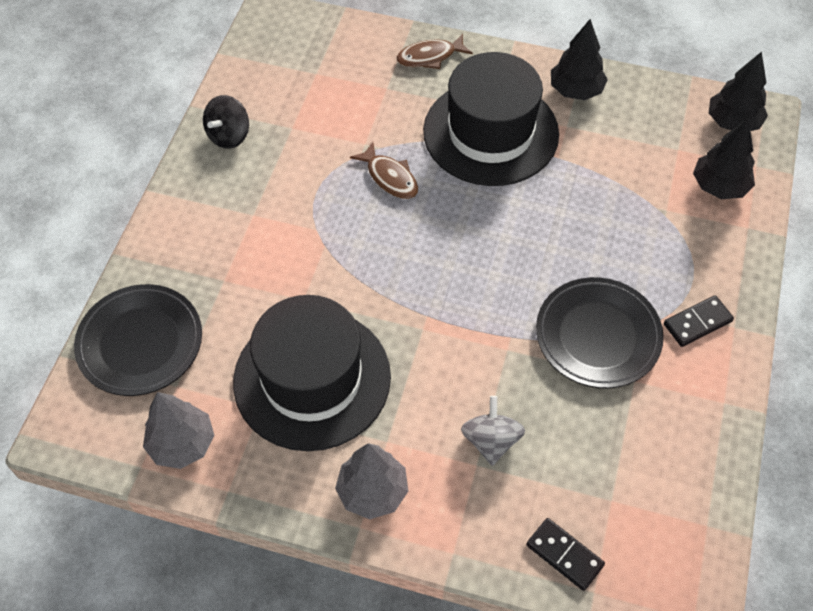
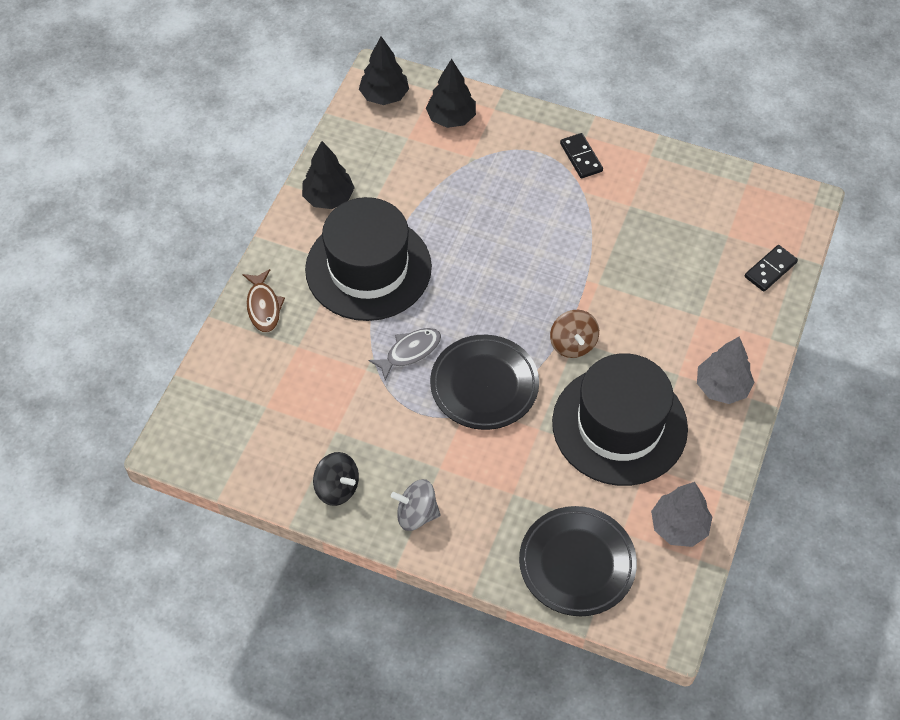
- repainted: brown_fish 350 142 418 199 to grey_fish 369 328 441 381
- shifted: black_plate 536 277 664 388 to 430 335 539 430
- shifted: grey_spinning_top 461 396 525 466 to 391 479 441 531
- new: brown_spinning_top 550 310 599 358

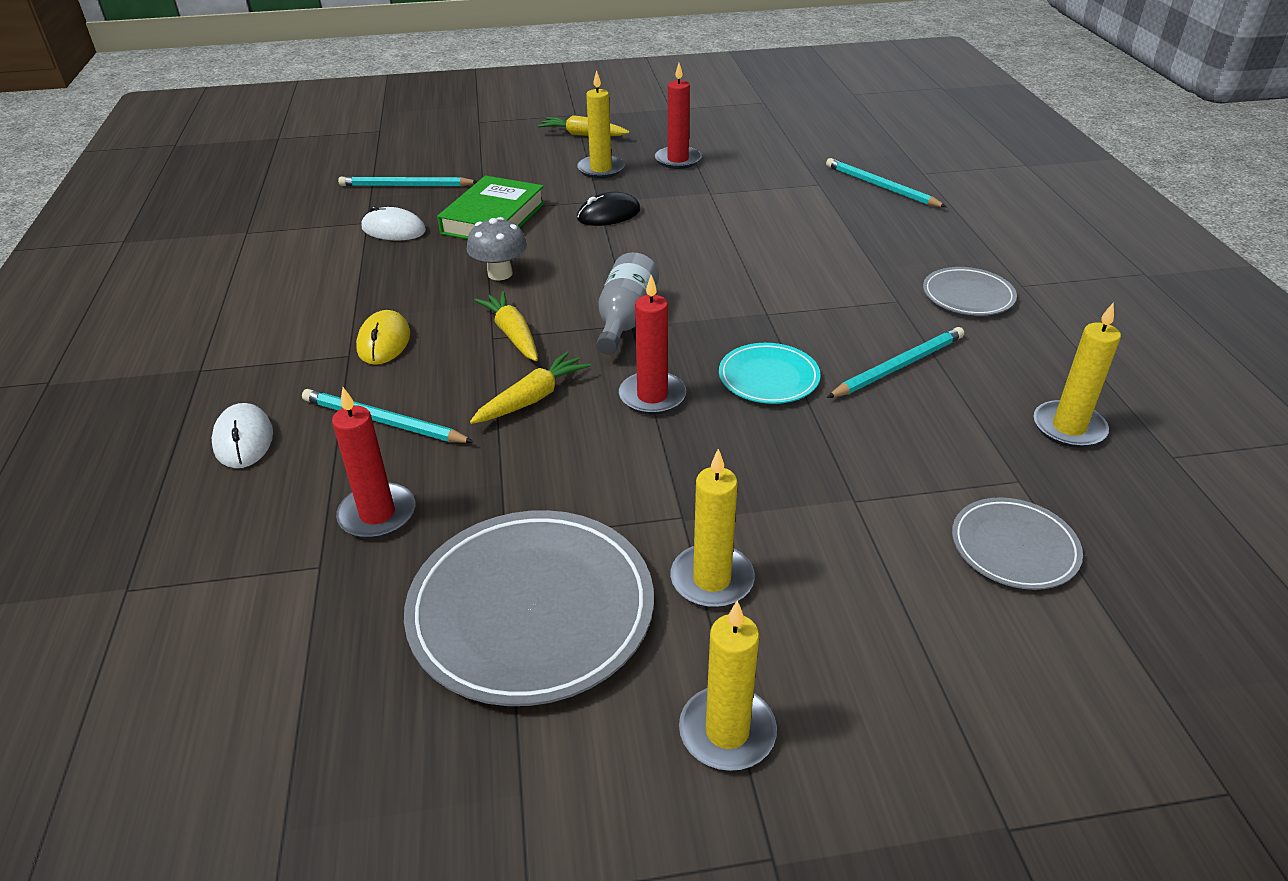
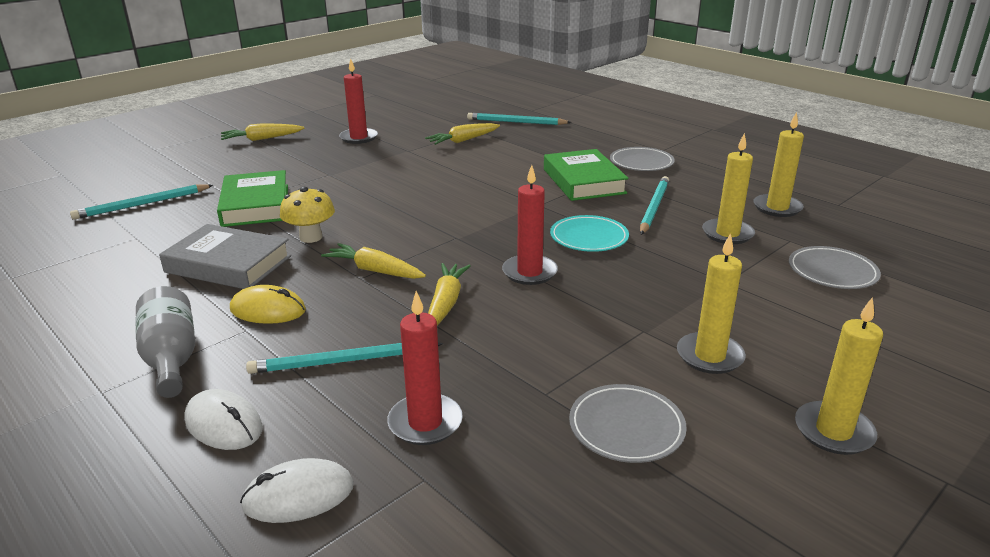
- shifted: yellow_candle 577 70 625 179 to 702 133 755 244
- gone: black_mouse 577 192 641 226
- shifted: white_mouse 362 206 426 240 to 240 458 354 523
- repainted: grey_mushroom 467 217 527 280 to yellow_mushroom 280 187 335 243
- shifted: grey_bottle 596 252 659 355 to 136 286 195 398
- rotated: yellow_mouse 356 310 410 365 = 230 285 306 324 45 degrees counterclockwise
- scaled: grey_plate 404 510 654 706 = 569 384 687 463 x0.54
- new: yellow_carrot 425 123 500 145
- new: green_book 544 149 629 201
- new: grey_book 159 224 291 289

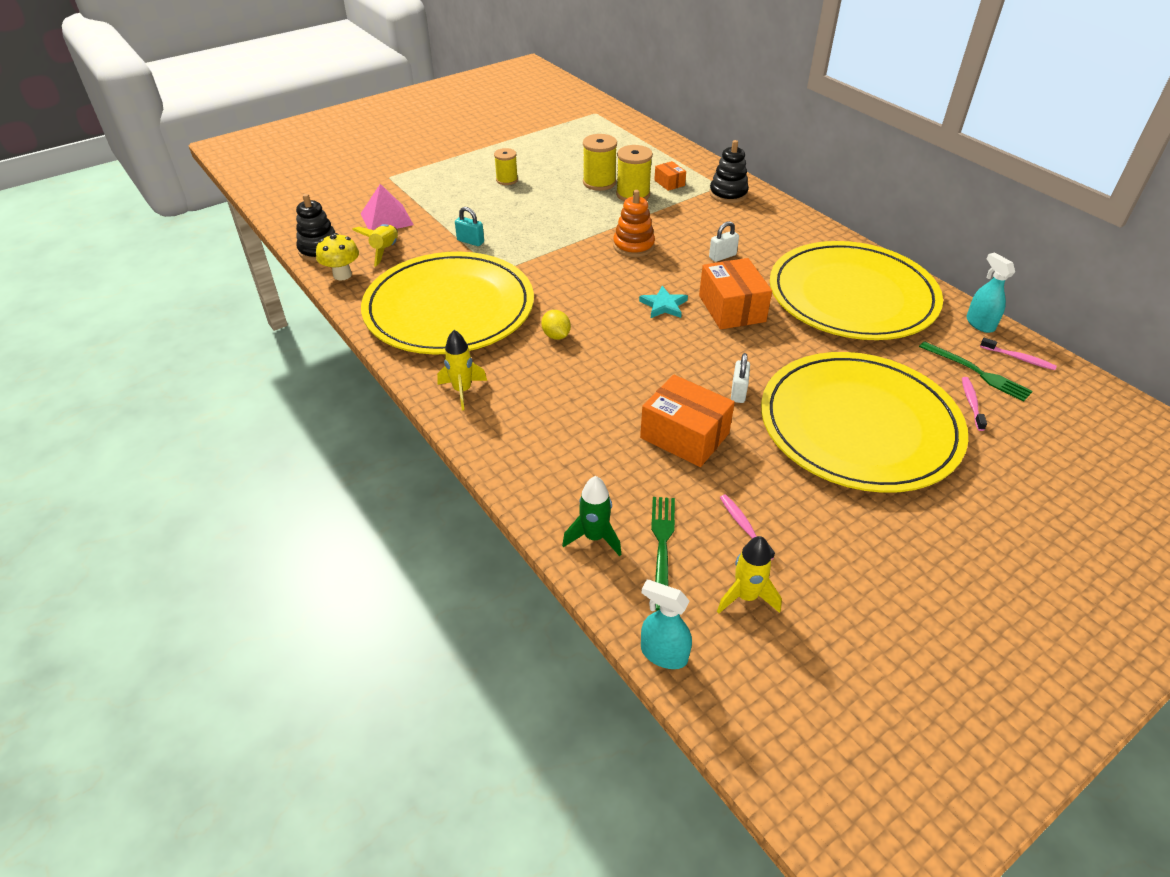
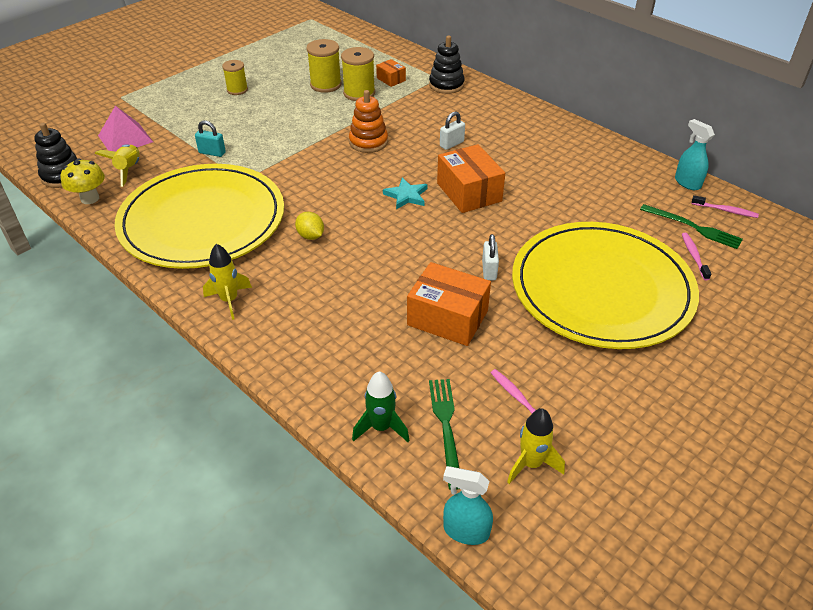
- gone: yellow_plate 770 241 943 340

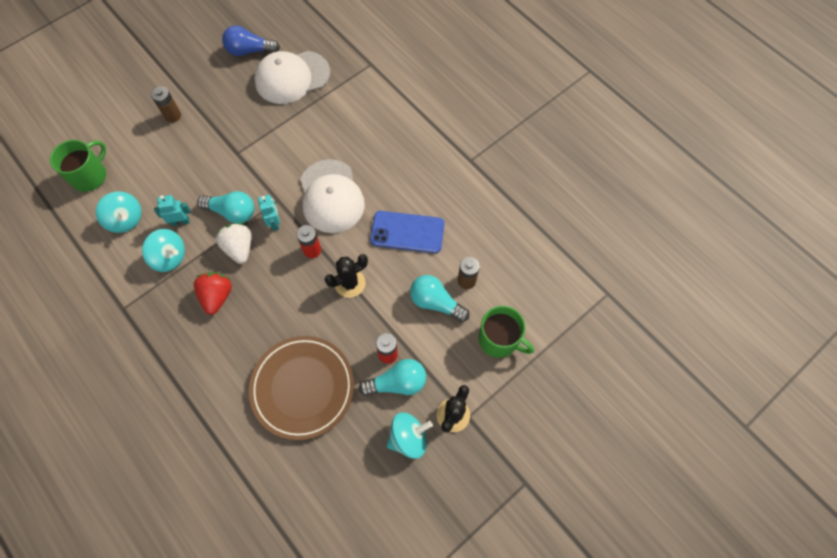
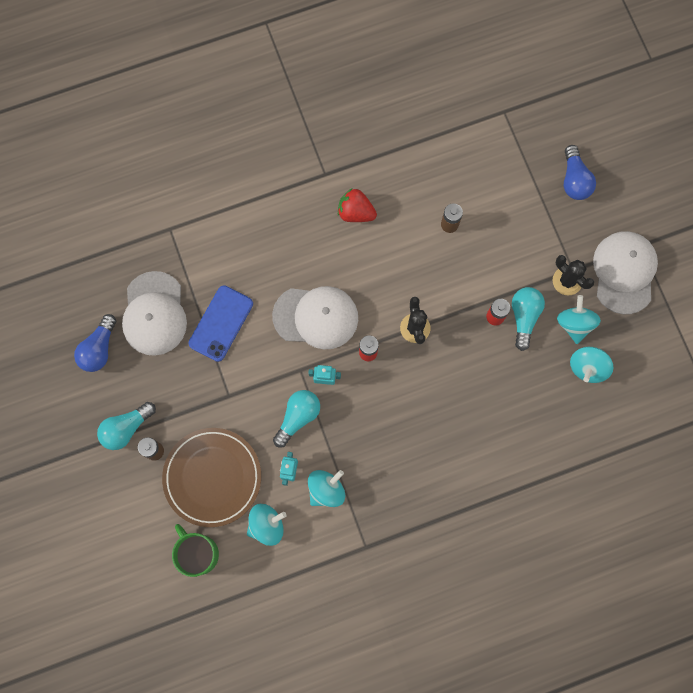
- shifted: blue_phone 370 211 445 253 to 188 285 253 362
- gone: white_strawberry 216 223 251 264
- shifted: red_strawberry 194 272 232 315 to 338 188 377 222
- shifted: turquoise_light_bulb 410 275 469 322 to 97 402 156 450
- gone: green_mug 478 306 534 358
- shifted: brown_plate 249 336 354 440 to 162 428 261 527
- new: blue_light_bulb 564 145 596 200
- new: white_cap 593 231 658 314
- new: turquoise_spinning_top 570 347 613 383

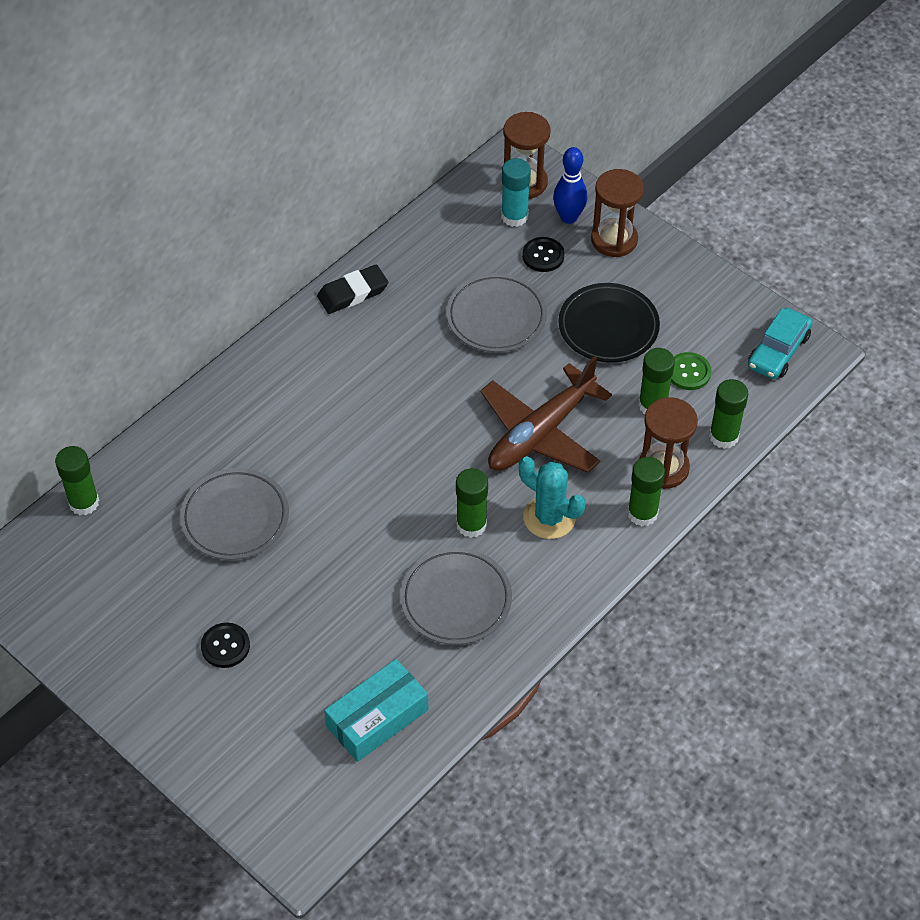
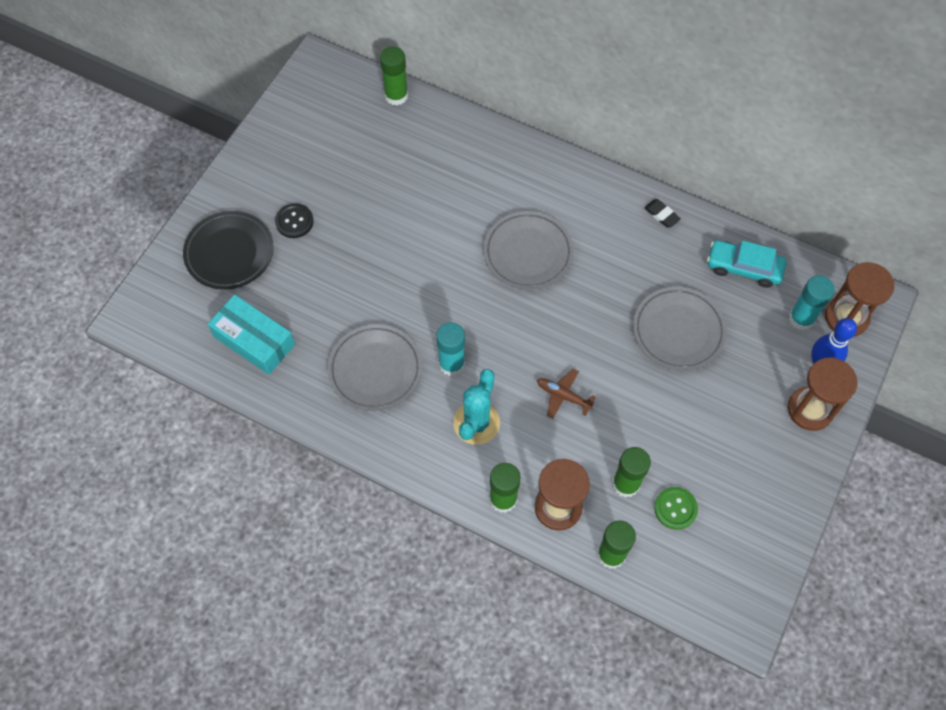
- gone: black_button 522 237 565 272
- scaled: black_eraser 317 265 389 314 = 644 199 681 228 x0.61
- shifted: black_plate 558 283 660 363 to 183 211 274 289
- shifted: turquoise_car 748 308 813 379 to 707 240 786 288
- scaled: brown_plane 480 356 612 473 = 537 369 596 419 x0.44
- shifted: grey_plate 180 468 289 560 to 484 211 574 290
- repainted: green_glue_stick 456 468 488 538 to turquoise_glue_stick 436 322 465 376

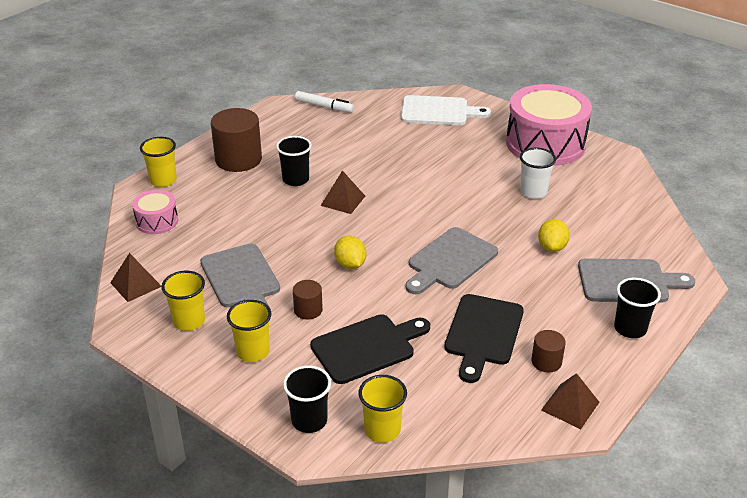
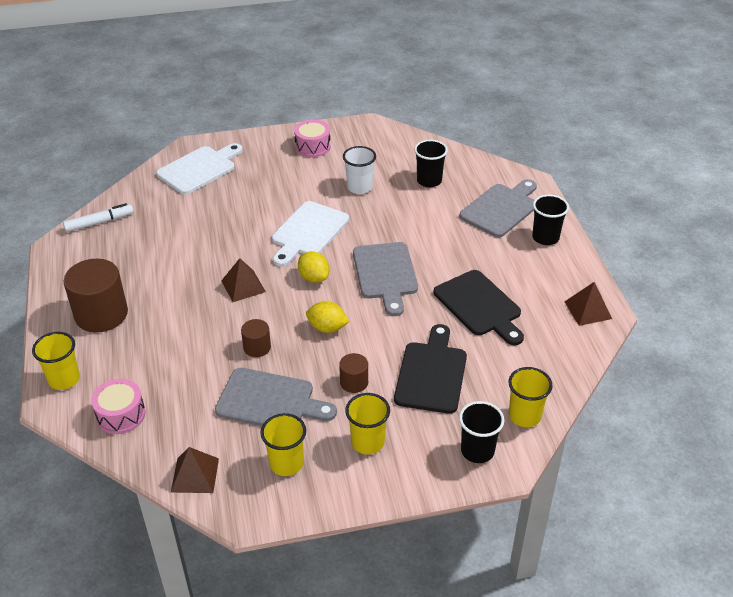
- scaled: pink_drum 506 84 592 166 = 294 120 331 157 x0.47
- shifted: black_cup 276 136 312 186 to 414 140 448 187
- shifted: yellow_lemon 538 219 570 252 to 298 251 329 283
- shifted: brown_cylinder 531 330 566 372 to 241 319 271 357
- new: white_cutting_board 272 201 349 267

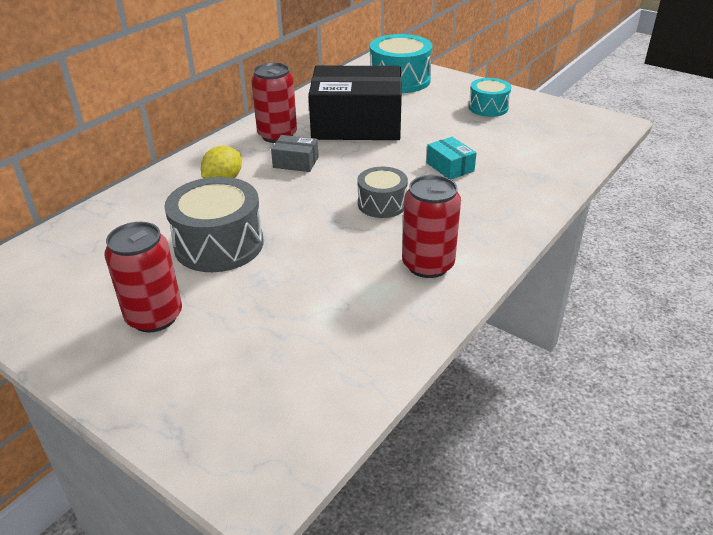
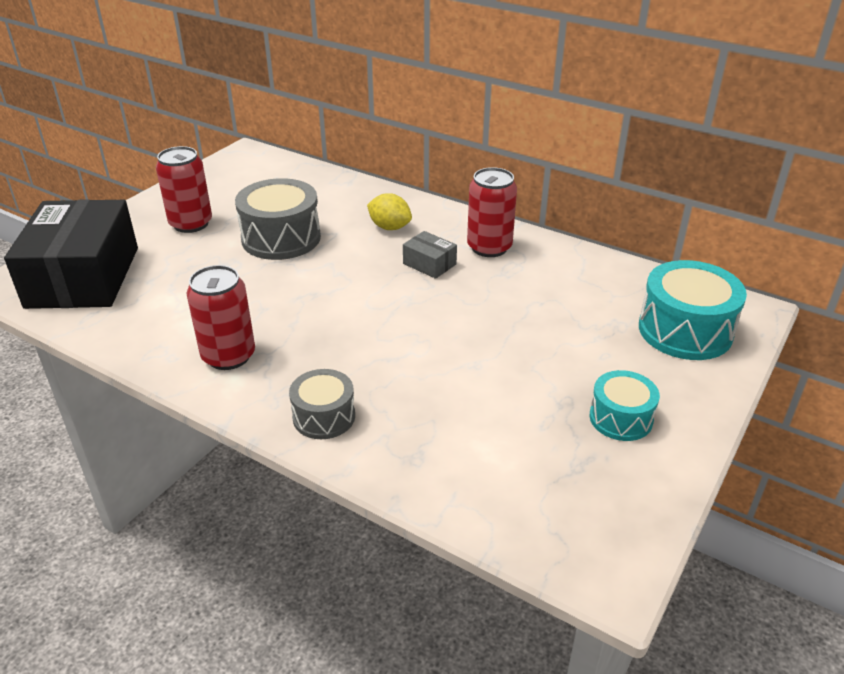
- shifted: black_box 308 66 402 140 to 4 199 138 309
- rotated: grey_box 271 135 319 172 = 403 231 457 279 60 degrees counterclockwise
- gone: turquoise_box 426 137 476 179
- shifted: grey_drum 357 167 408 218 to 289 369 355 439

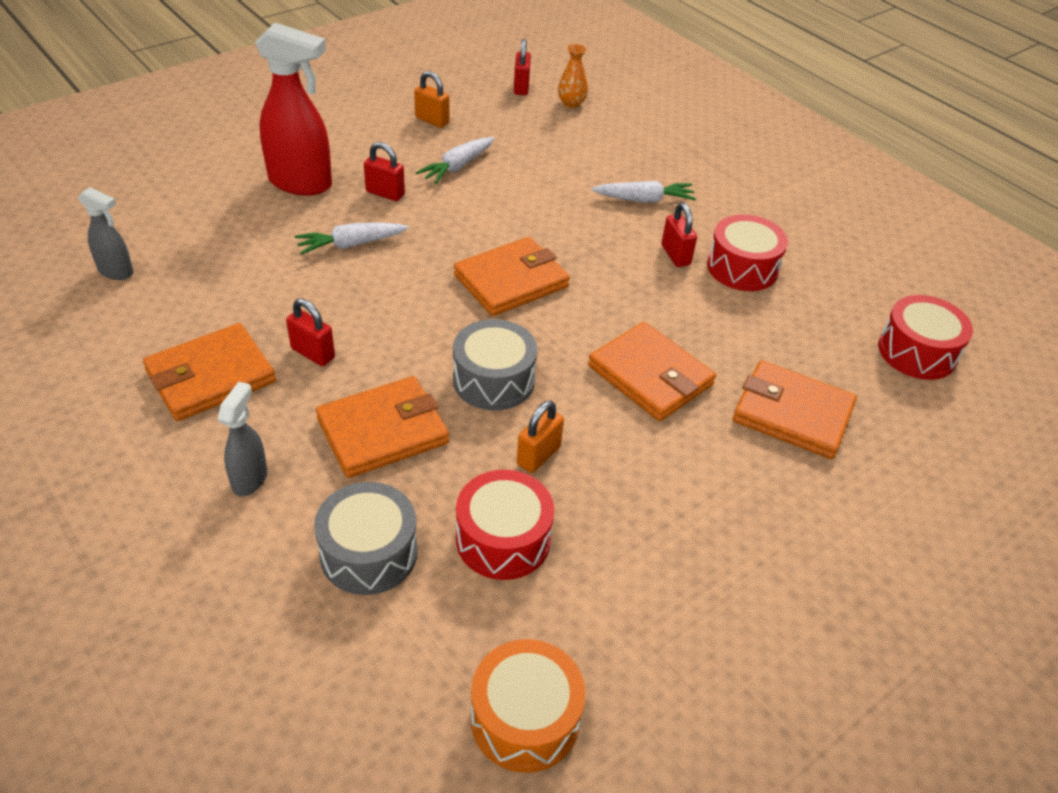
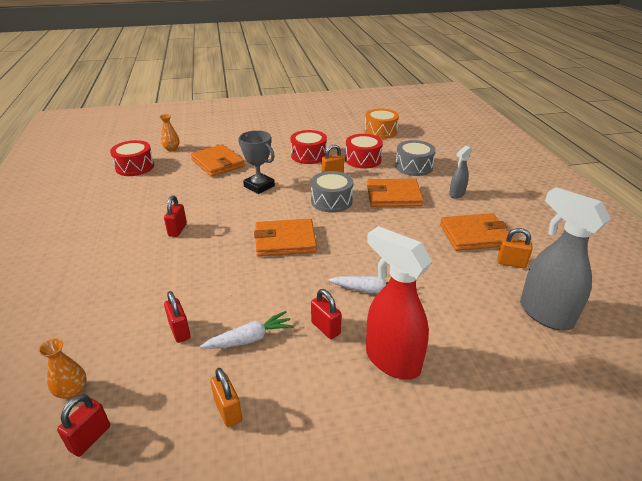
- gone: white_carrot 592 181 696 202
- scaled: grey_spray_bottle 78 187 133 280 = 520 187 611 331 x1.89
- shifted: red_drum 707 215 788 291 to 290 130 327 164
- shifted: red_padlock 286 298 335 366 to 164 291 191 343
- swapped: orange_wallet 588 322 716 421 to grey_trophy 239 130 275 194
- new: orange_vase 159 114 179 151
- new: orange_padlock 497 228 533 268

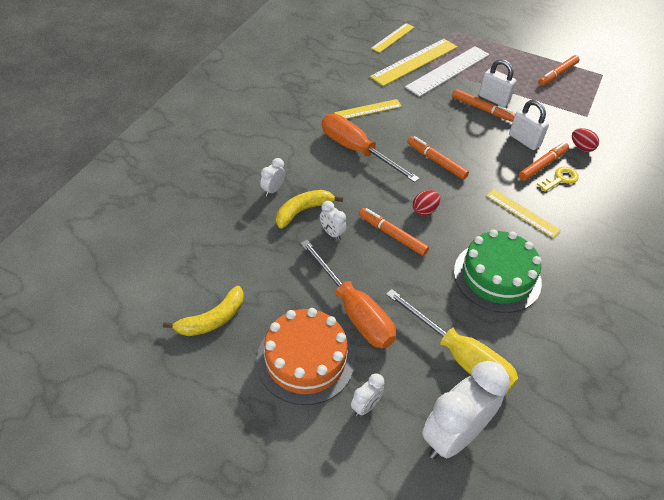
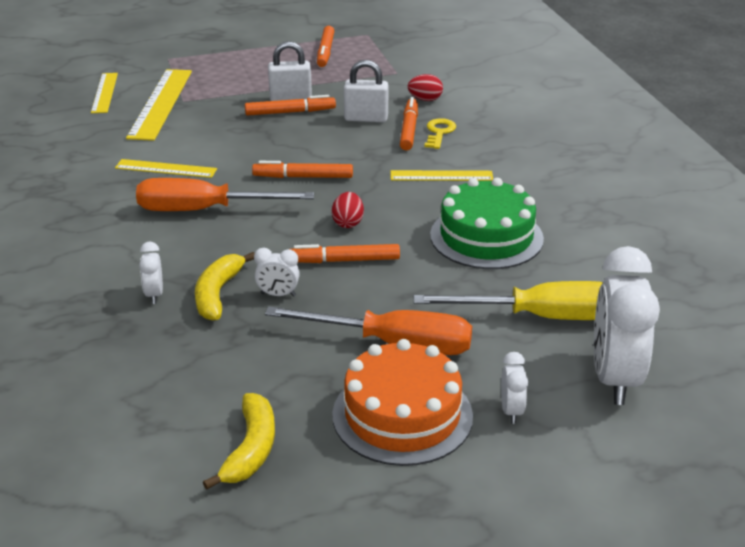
- gone: white_ruler 405 46 490 97
- rotated: yellow_ruler 334 99 402 119 = 115 159 217 178 75 degrees clockwise

